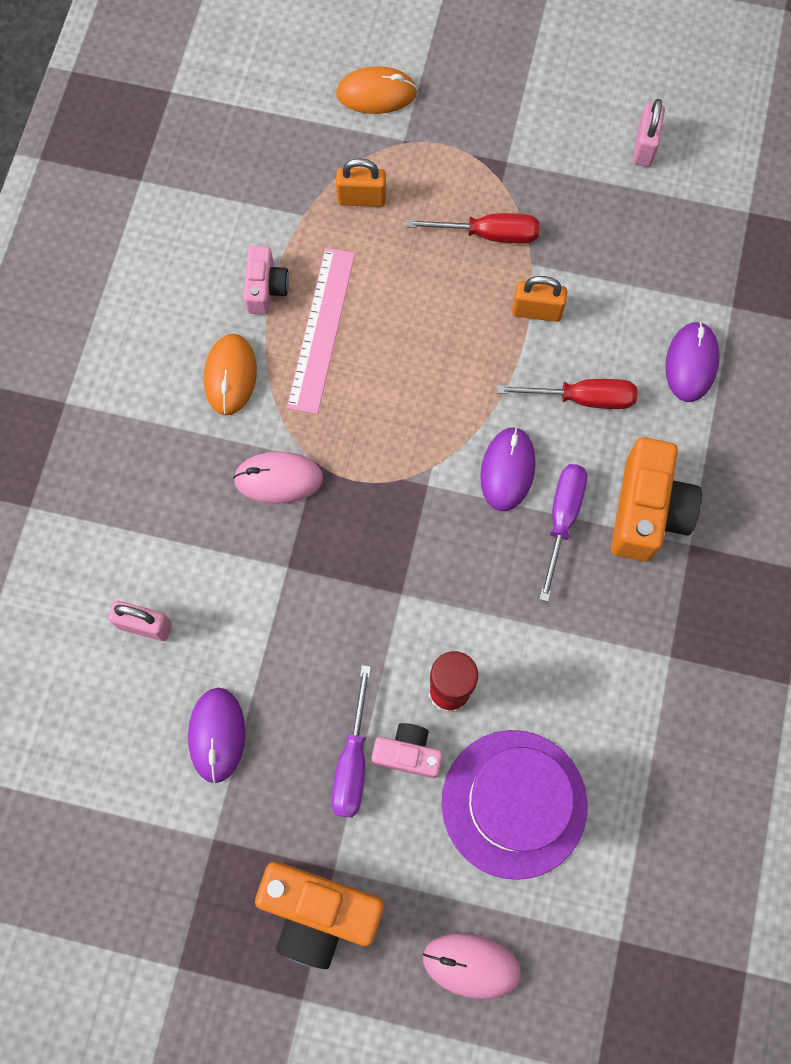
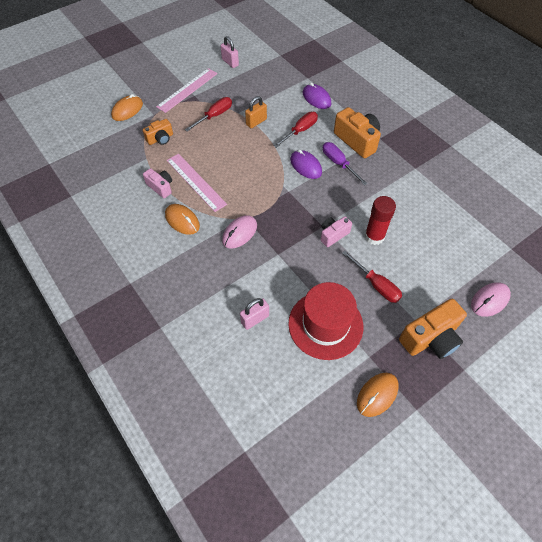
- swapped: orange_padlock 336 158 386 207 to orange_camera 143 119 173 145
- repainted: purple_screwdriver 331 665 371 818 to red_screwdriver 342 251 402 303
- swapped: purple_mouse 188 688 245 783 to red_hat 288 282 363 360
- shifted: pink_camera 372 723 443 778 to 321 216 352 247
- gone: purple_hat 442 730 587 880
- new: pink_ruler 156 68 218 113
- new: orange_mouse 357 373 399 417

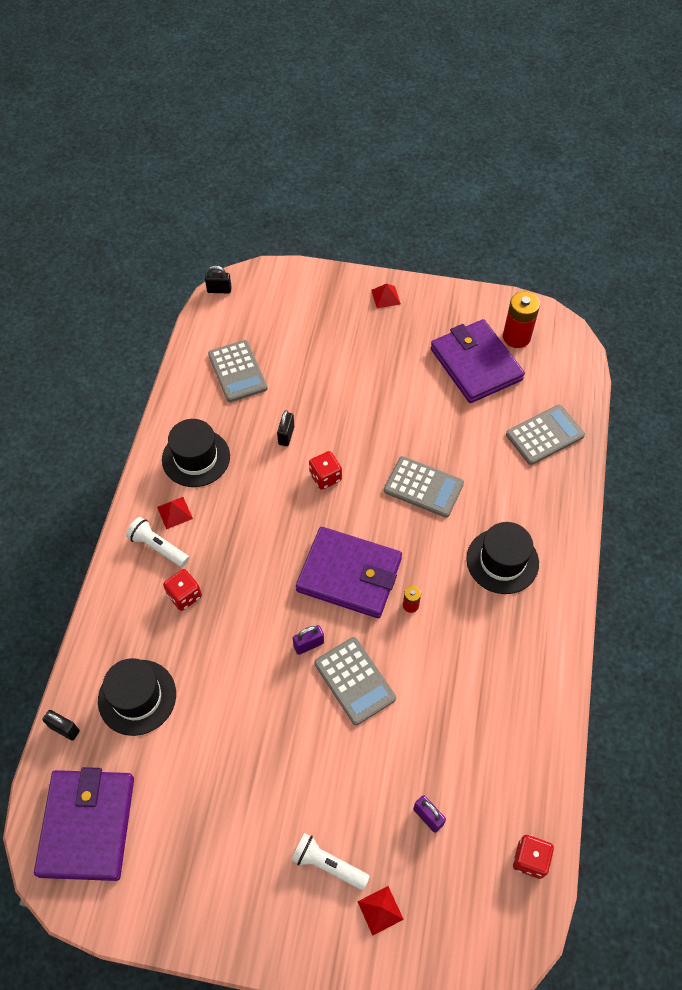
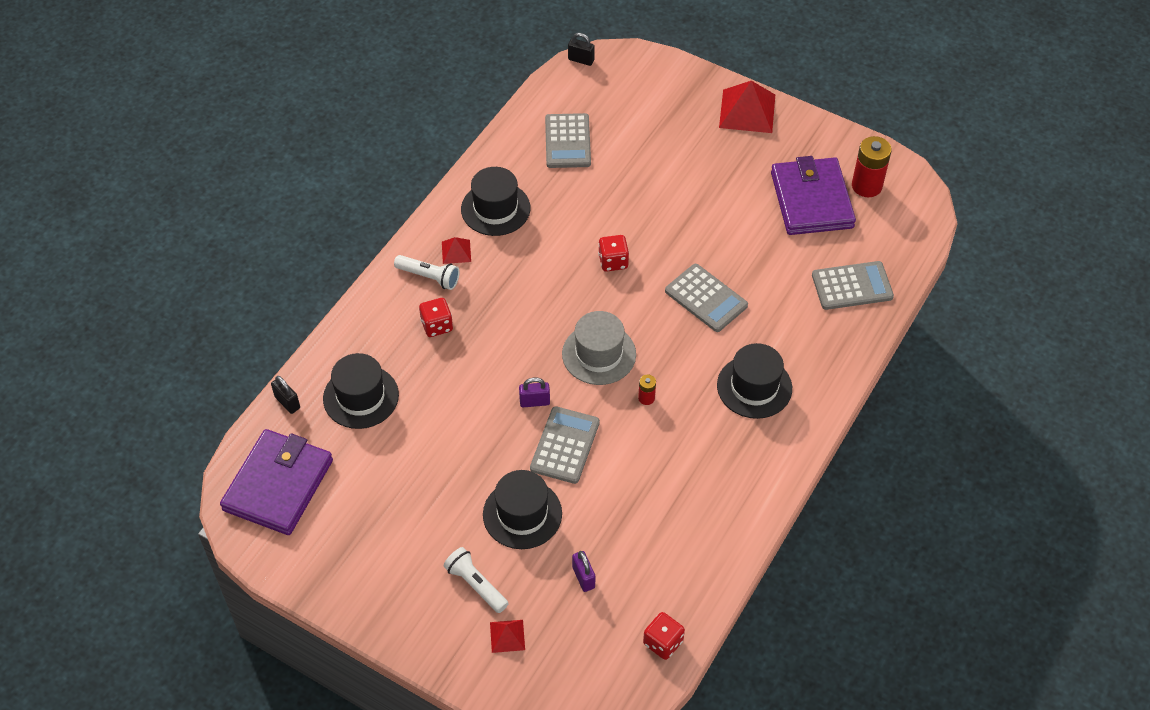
- scaled: red_pyramid 371 284 401 308 = 719 81 775 133 x1.99
- gone: black_padlock 277 410 294 446
- rotated: white_flashlight 126 517 189 567 = 394 255 460 290 150 degrees clockwise
- swapped: purple_wallet 296 527 402 618 to grey_hat 562 311 636 385
- rotated: grey_calculator 314 637 396 725 = 530 406 600 484 150 degrees counterclockwise
- new: black_hat 483 470 562 549

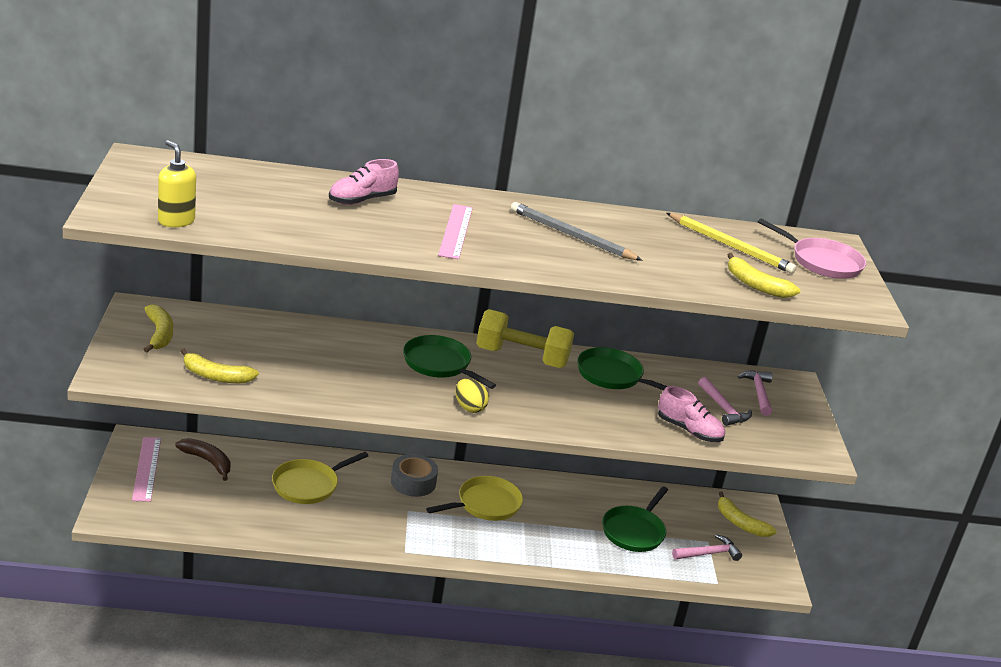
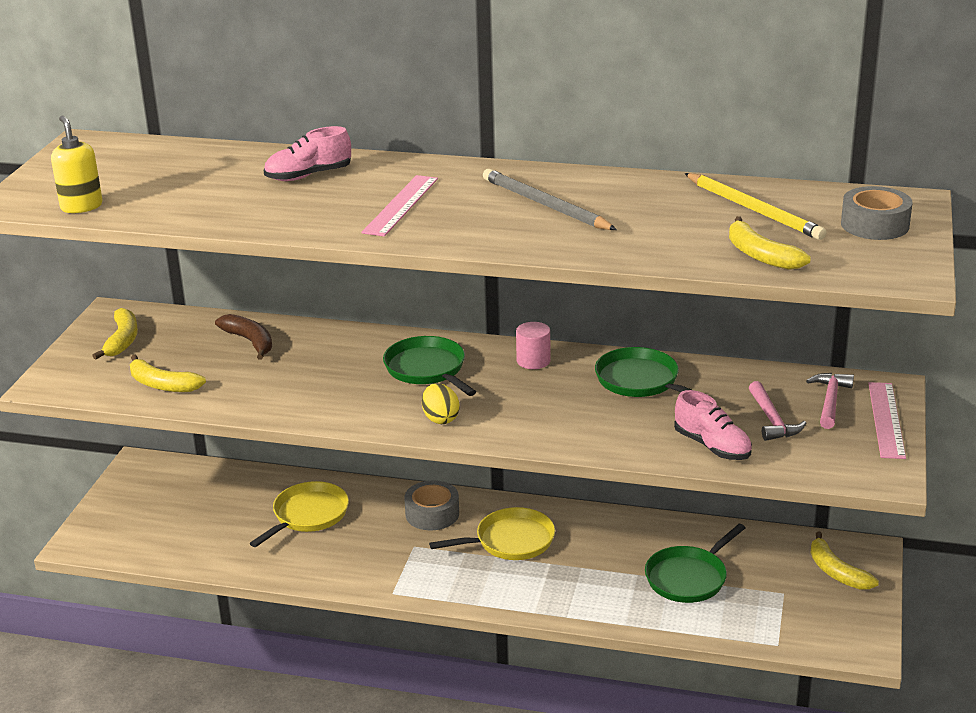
- swapped: pink_pan 758 219 866 279 to grey_tape 841 186 912 240
- swapped: yellow_dumbbell 476 309 574 368 to pink_cylinder 516 322 551 369
- shifted: pink_ruler 132 437 161 502 to 868 382 906 459
- shifted: brown_banana 175 438 231 481 to 215 314 272 360
- rotated: yellow_pan 272 452 368 504 = 250 481 349 547 150 degrees clockwise
- gone: pink_hammer 672 534 742 561

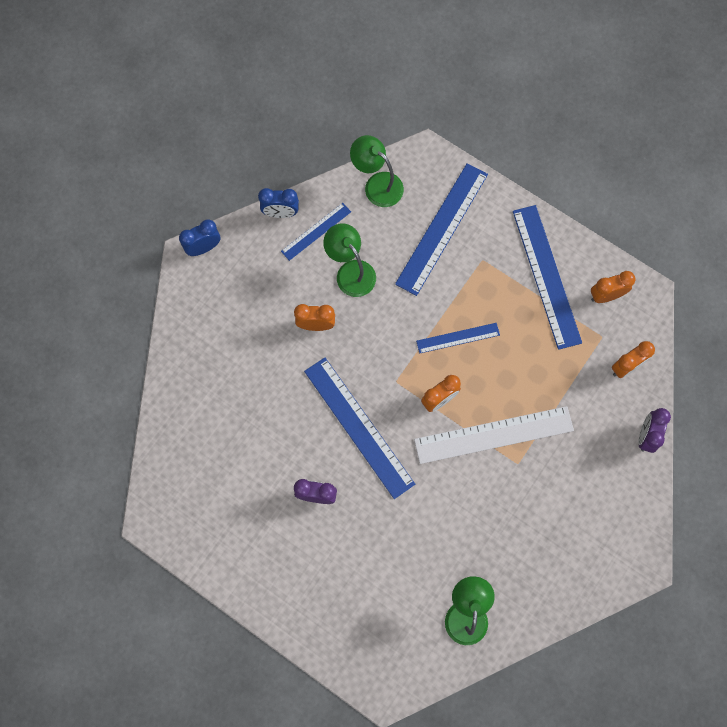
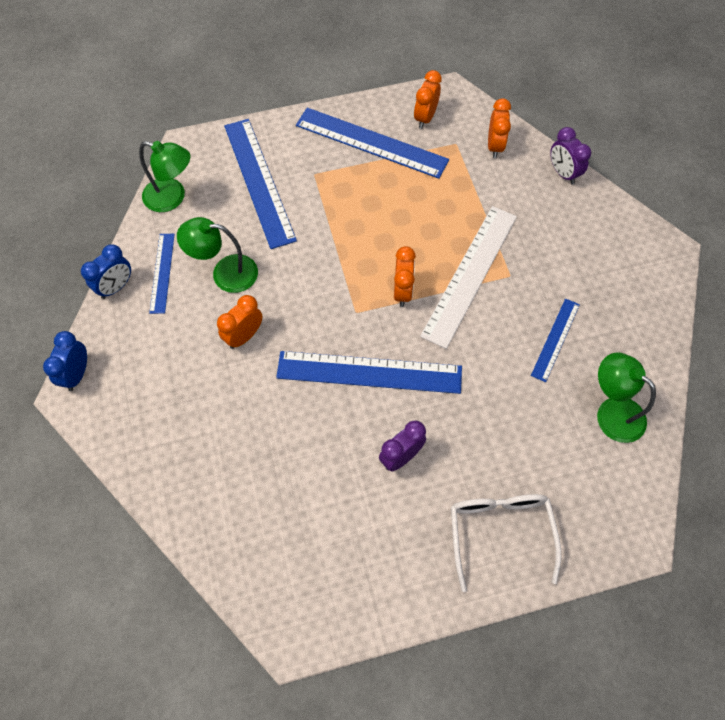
- rotated: green_lamp 350 135 404 207 = 139 141 190 212 150 degrees counterclockwise
- shifted: blue_ruler 416 323 500 354 to 531 298 580 382
- new: white_glasses 451 494 561 592

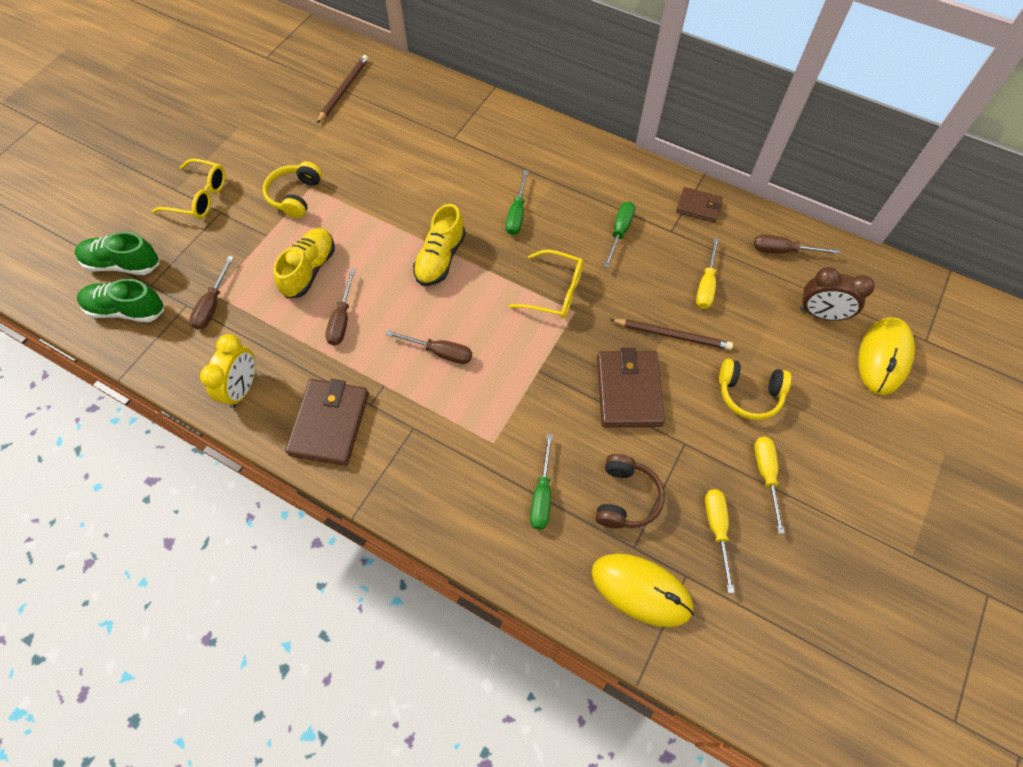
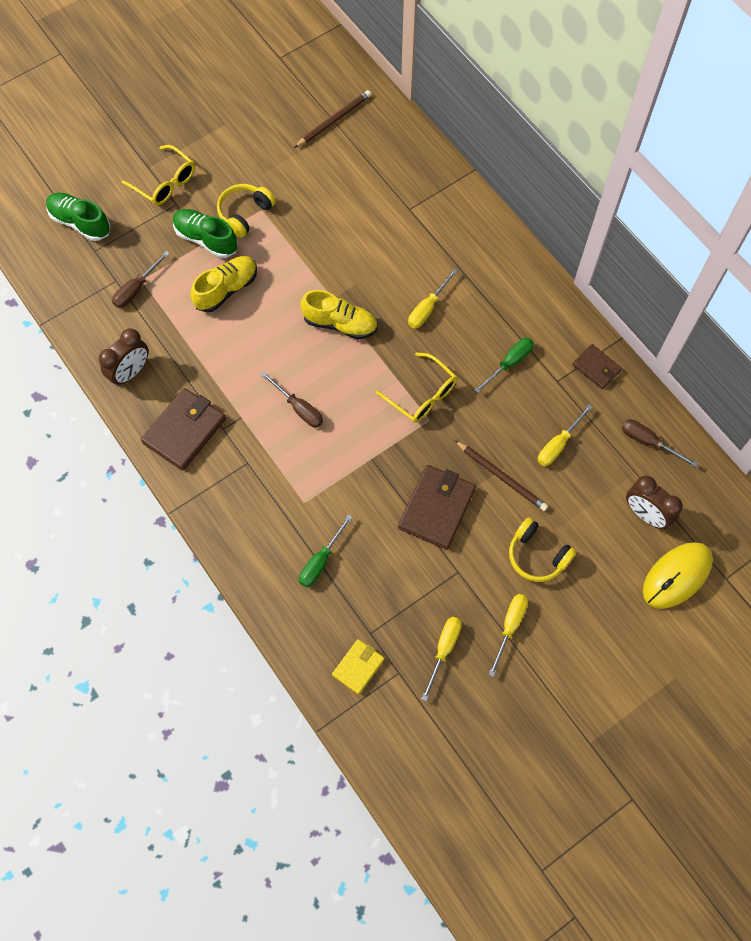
- repainted: green_screwdriver 506 170 528 235 to yellow_screwdriver 408 269 457 328
- rotated: yellow_shoe 413 204 466 286 = 300 290 377 339 120 degrees counterclockwise
- gone: brown_screwdriver 325 269 356 345
- shifted: green_shoe 77 279 164 322 to 173 209 238 258
- repainted: yellow_clock 200 334 255 408 to brown_clock 99 328 149 386
- gone: brown_headphones 595 454 665 529
- swapped: yellow_mouse 591 553 694 627 to yellow_wallet 332 639 384 694

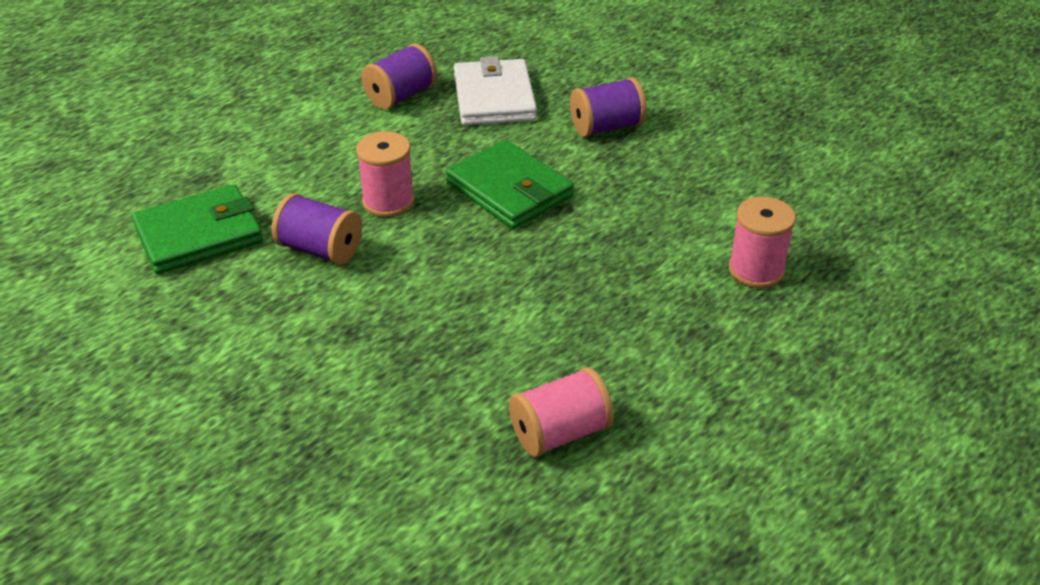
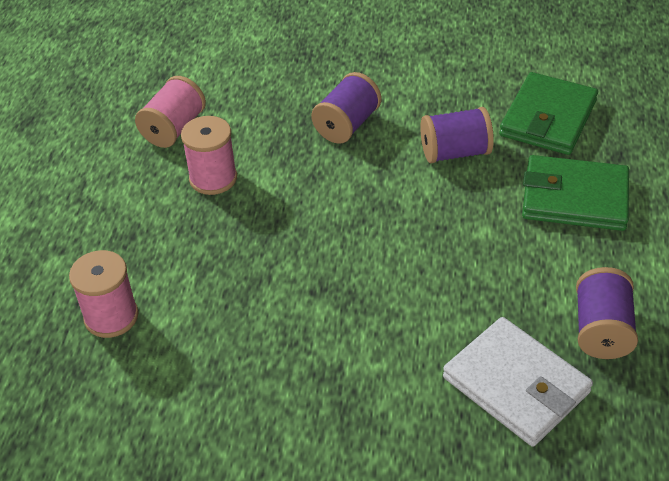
- shifted: purple_spool 570 77 647 137 to 311 72 381 144
- shifted: pink_spool 356 131 415 217 to 181 116 237 195
- shifted: green_wallet 446 140 574 229 to 522 155 629 231

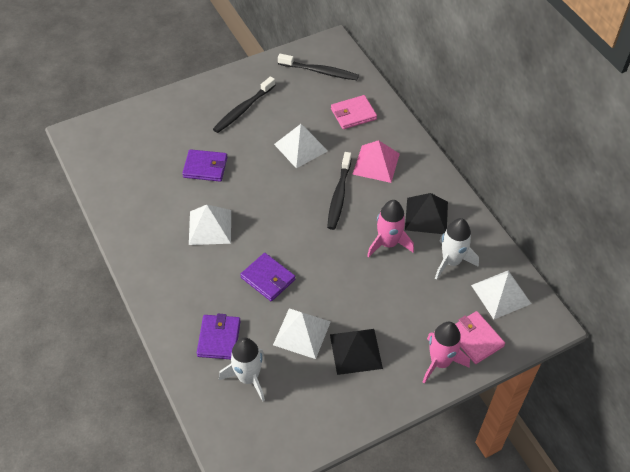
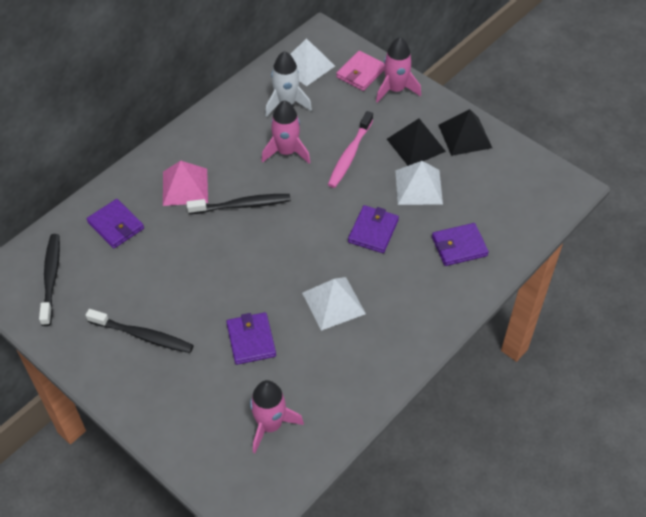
- repainted: pink_wallet 331 95 377 129 to purple_wallet 87 199 144 249
- gone: white_pyramid 274 124 328 168
- shifted: black_pyramid 405 193 448 234 to 438 109 492 156
- gone: white_rocket 219 338 265 401
- new: pink_toothbrush 328 111 373 188
- new: pink_rocket 250 380 304 453

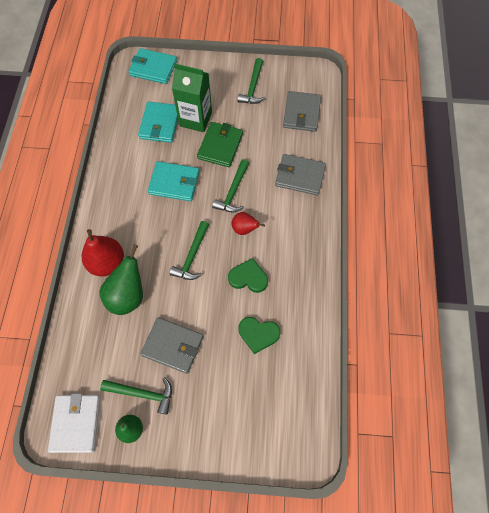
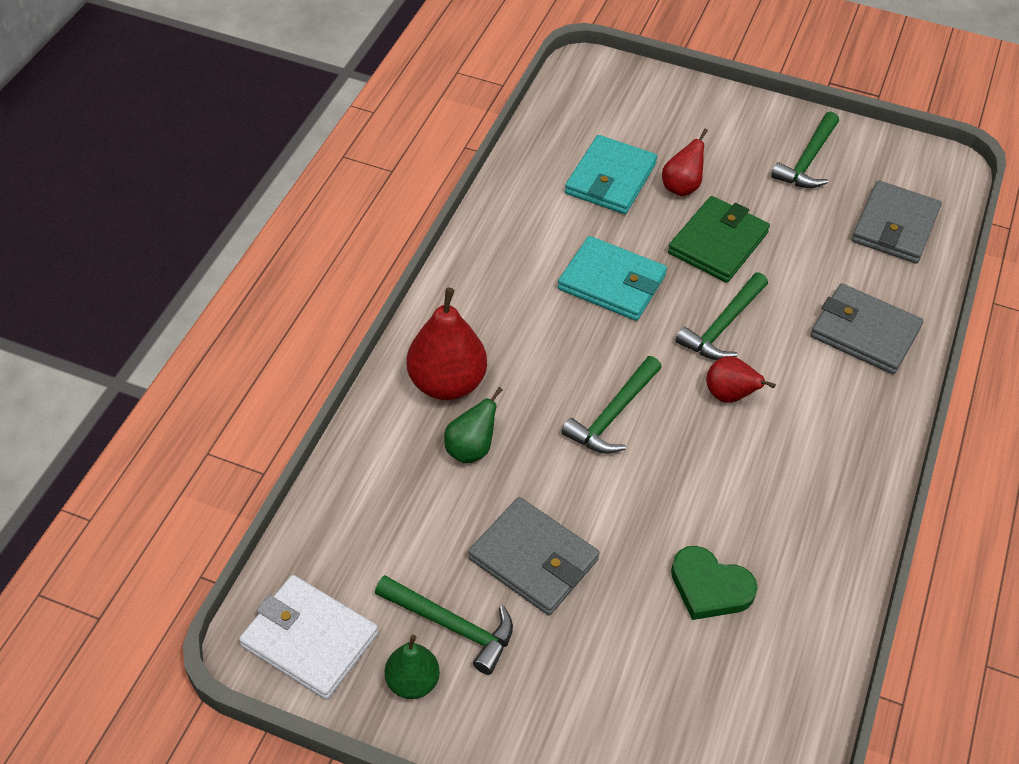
- gone: turquoise_wallet 129 48 177 84
- swapped: green_carton 172 64 212 132 to red_pear 662 129 708 196
- scaled: green_pear 100 244 143 315 = 444 387 503 463 x0.58
- gone: green_heart 228 258 268 293
- rotated: white_wallet 48 393 100 453 = 239 575 378 700 75 degrees counterclockwise

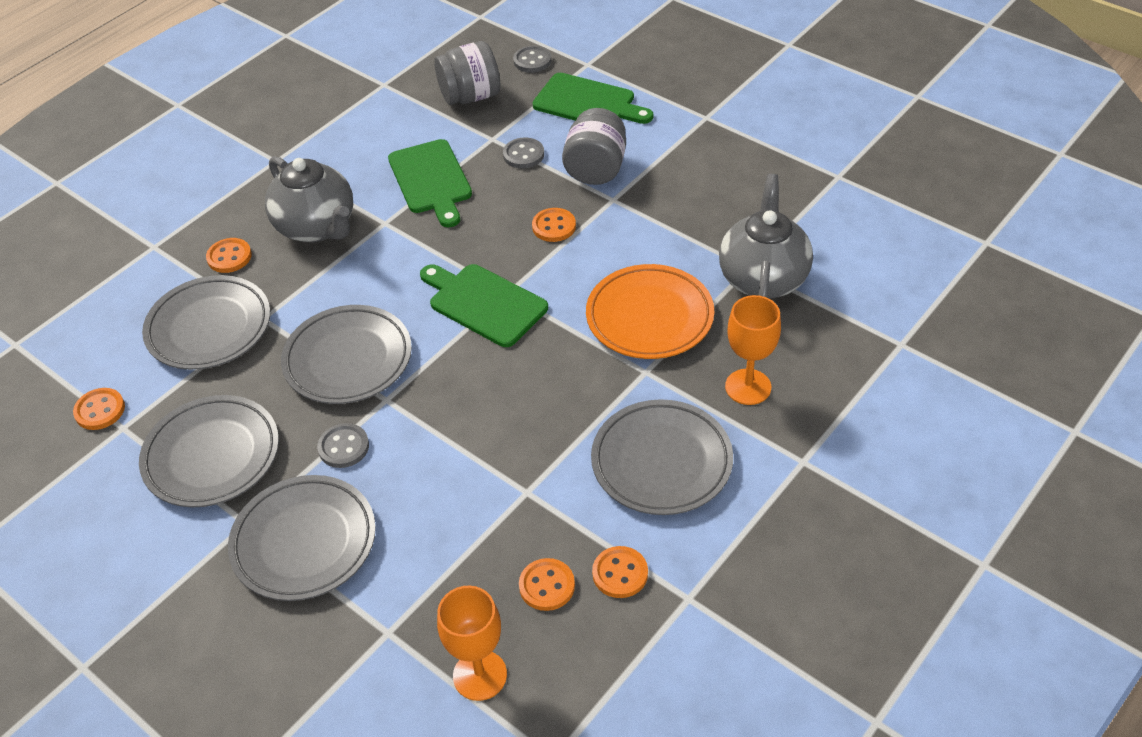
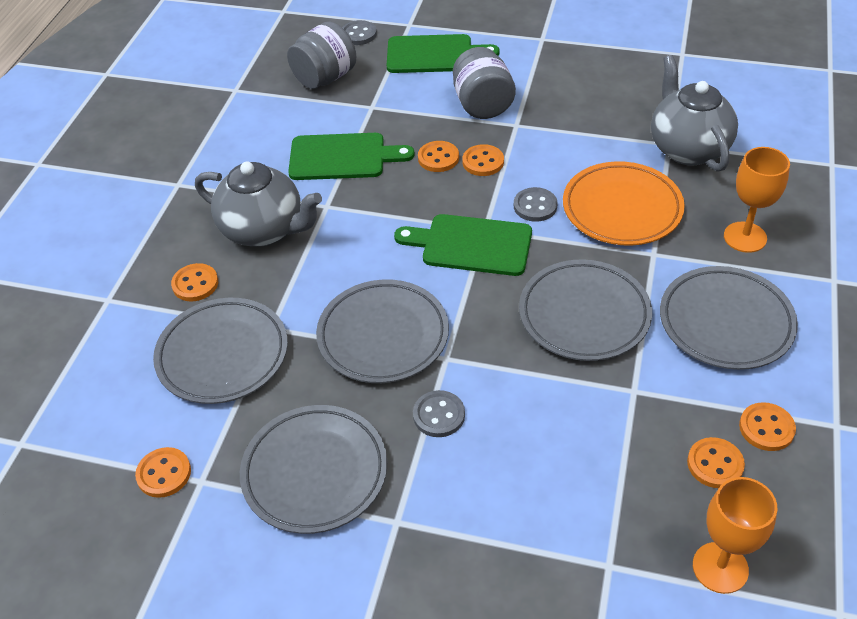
- shifted: grey_button 503 138 544 169 to 514 187 558 222
- rotated: green_cutting_board 388 139 472 227 = 288 133 415 180 45 degrees counterclockwise
- shifted: grey_plate 228 475 376 601 to 519 259 652 361
- new: orange_button 418 141 459 172

